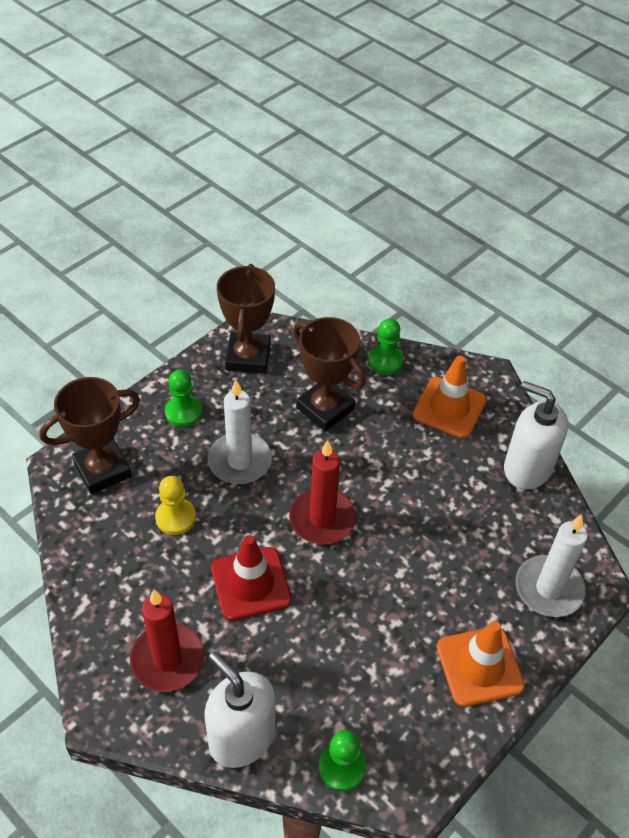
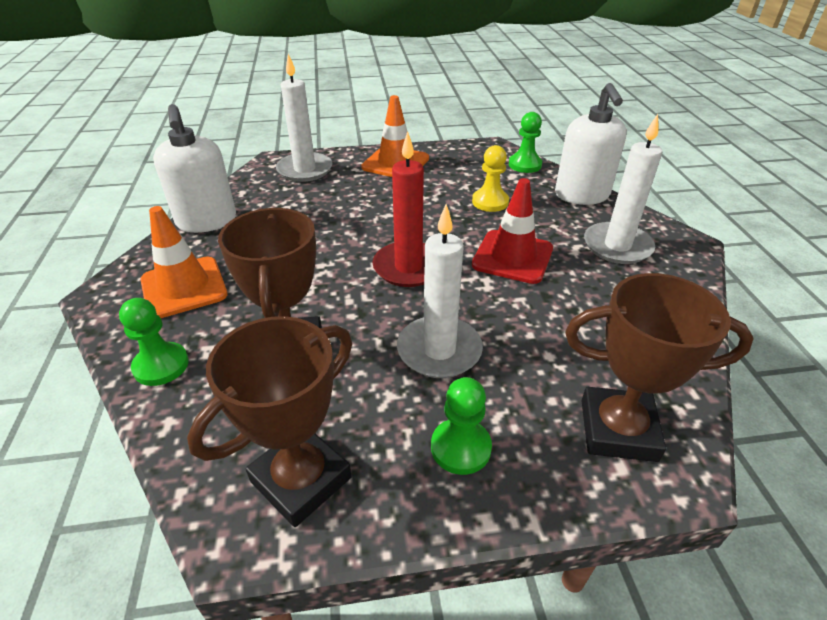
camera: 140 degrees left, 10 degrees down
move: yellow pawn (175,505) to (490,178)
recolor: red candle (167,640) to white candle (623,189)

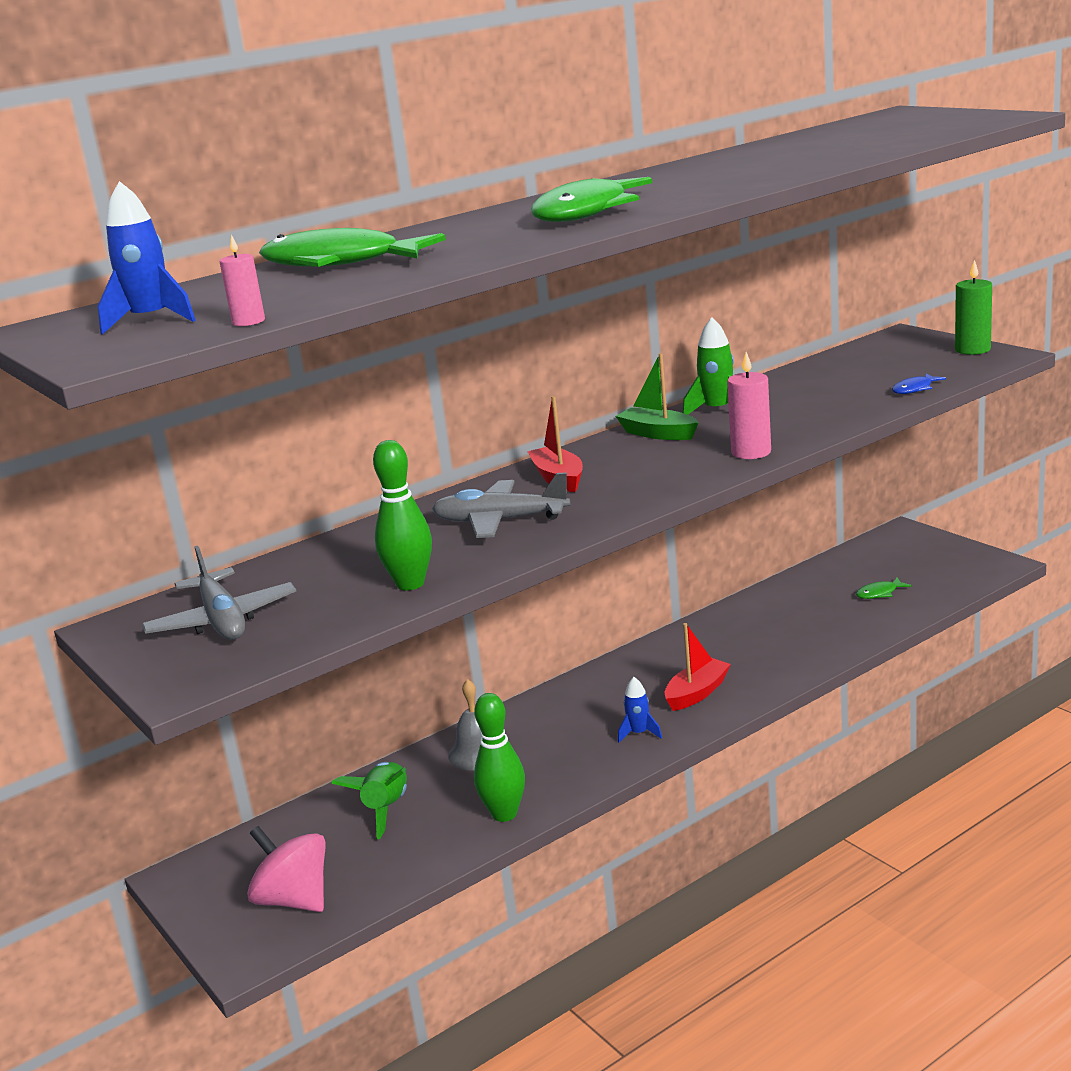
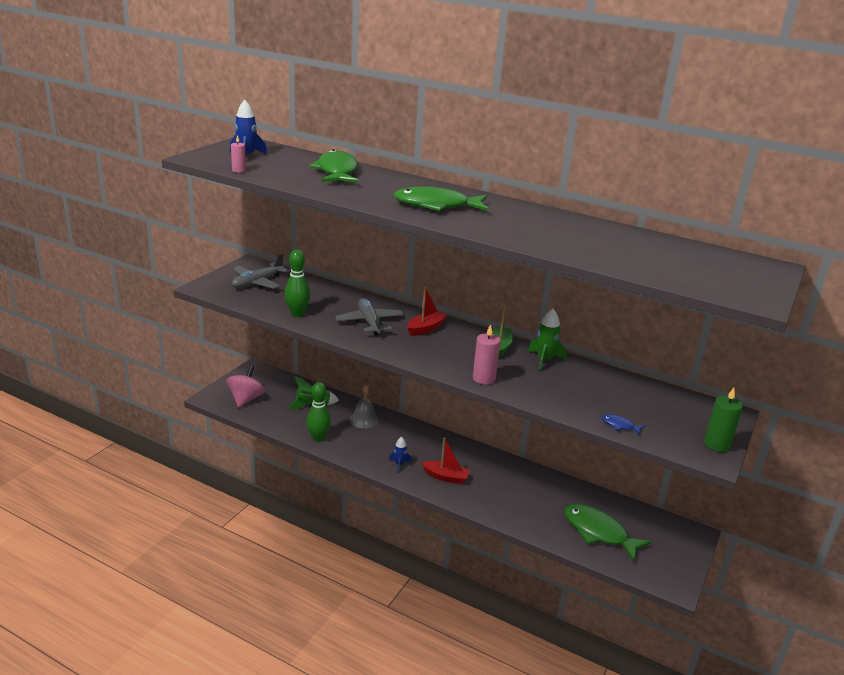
camera: 60 degrees right, 5 degrees up
resize: green fish (883,588) = (607,533) x2.34

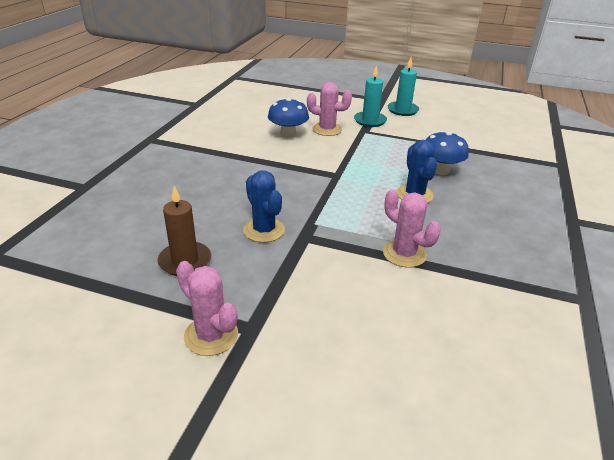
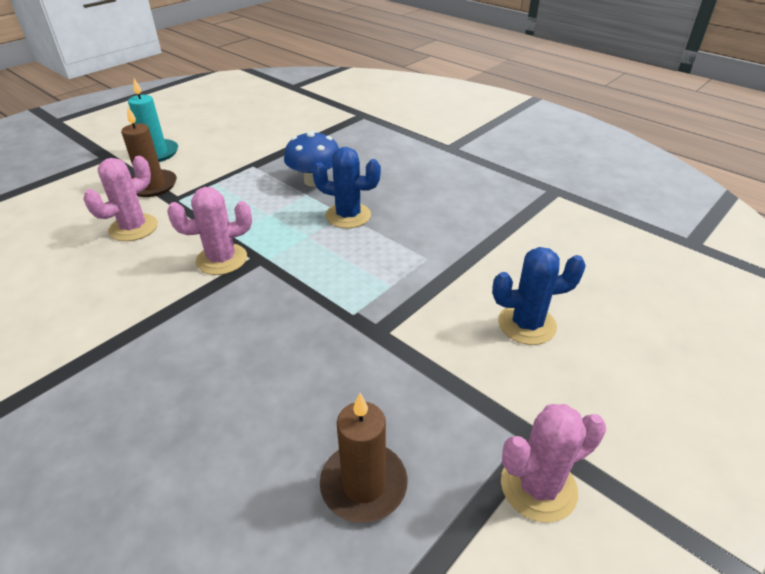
camera: 65 degrees left, 5 degrees up
delete: blue mushroom (288,117)
move: blue cactus (264,206) to (539,296); pink cactus (412,229) to (209,231)
recolor: turquoise candle (370,96) to brown candle (149,152)

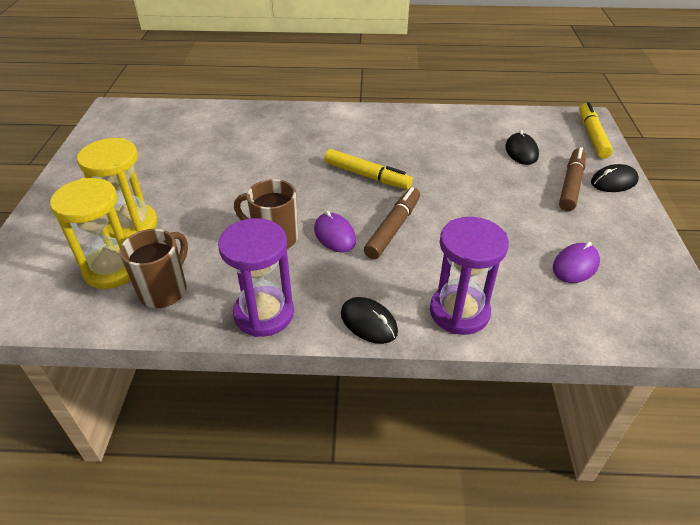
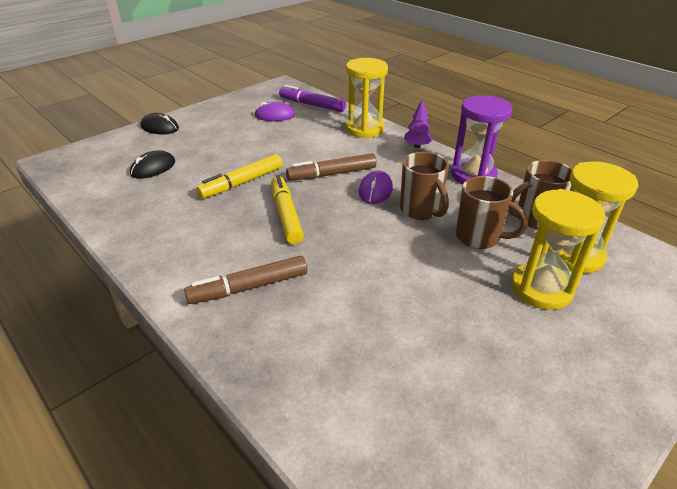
camera: 135 degrees left, 5 degrees down
insert: purple marker (312,98); brown mug (492,212)
move: yellow marker (596,130) to (239,176); brown marker (572,179) to (245,280)
replace: black mouse (369,320) to purple tree (418,123)
recolor: purple hourglass (469,276) to yellow hourglass (366,98)

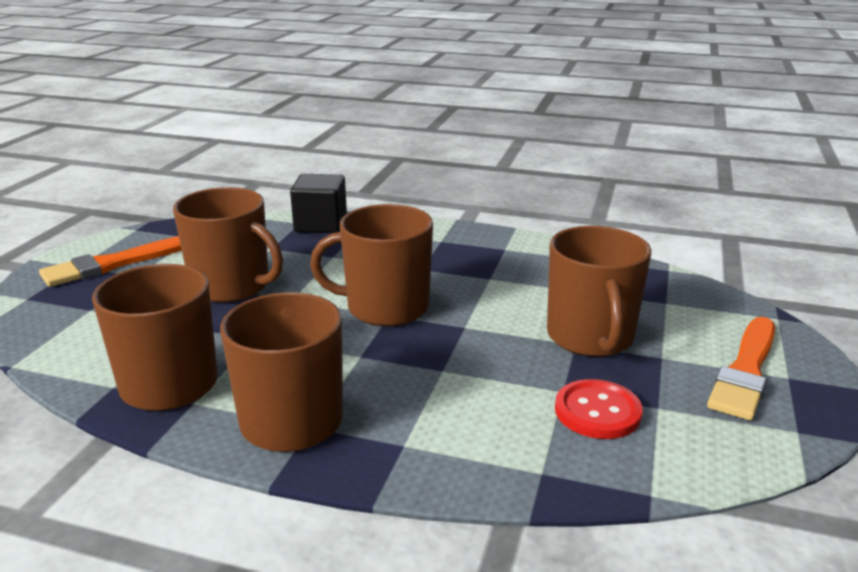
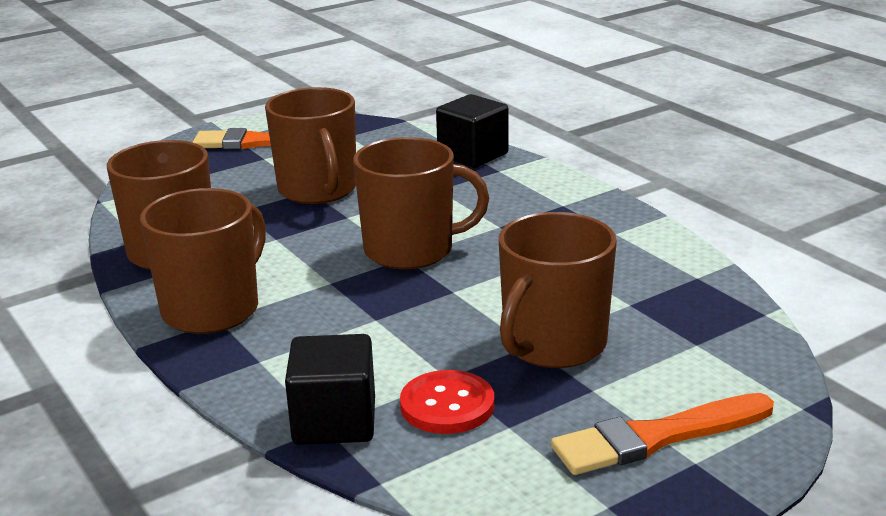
camera: 40 degrees right, 0 degrees up
insert: black cube (330,389)
rotate: brown mug (371,265) = (421,203) 135 degrees clockwise

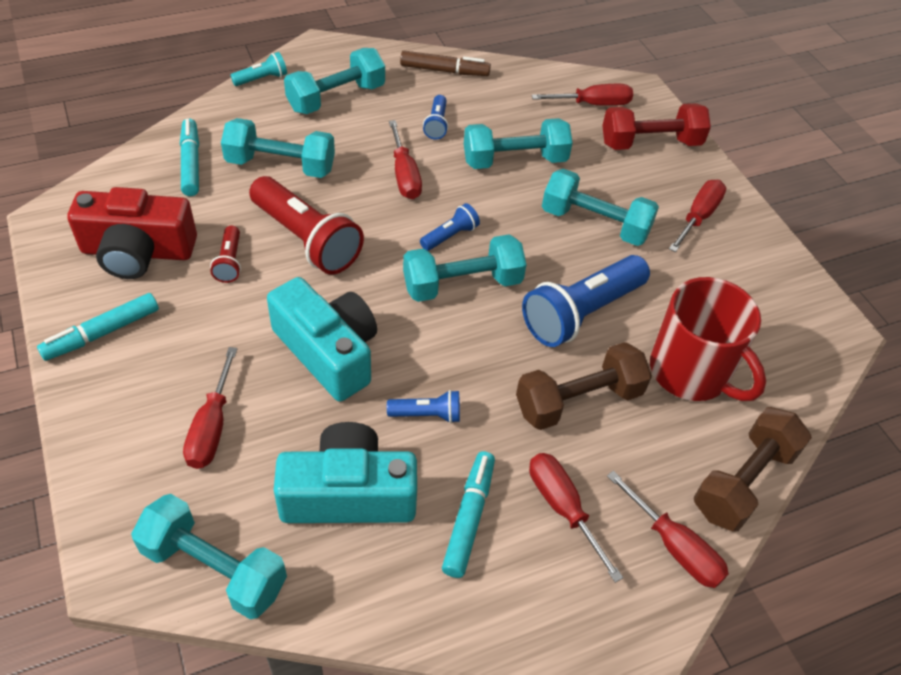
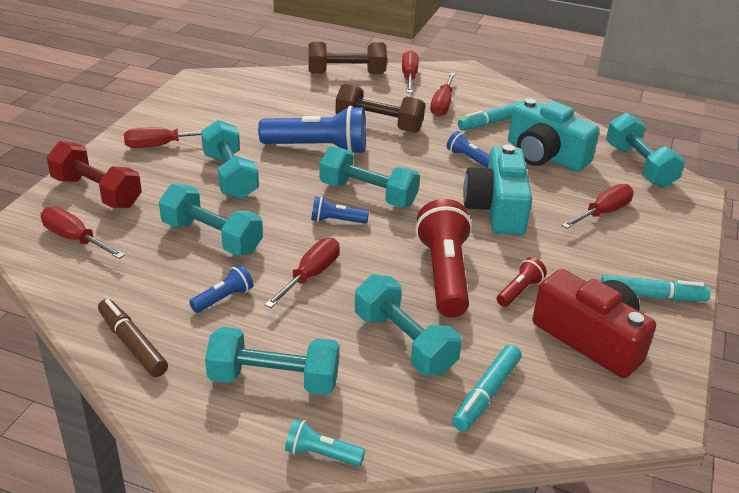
camera: 135 degrees left, 15 degrees down
delete: red mug (708,339)

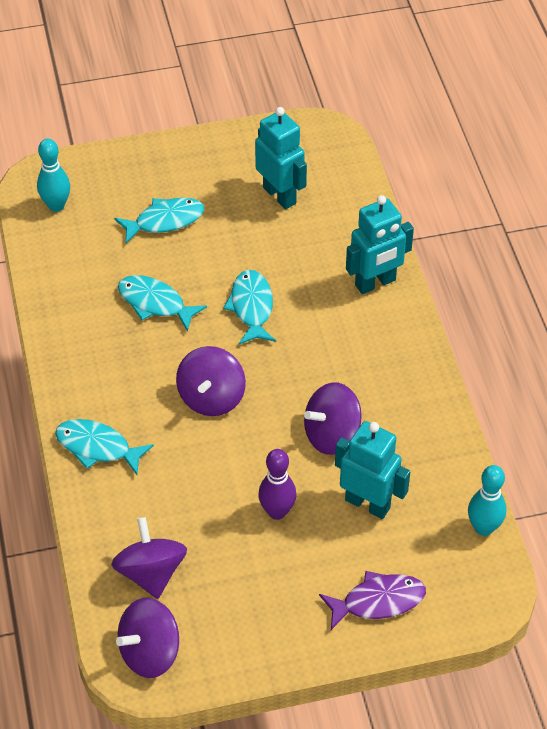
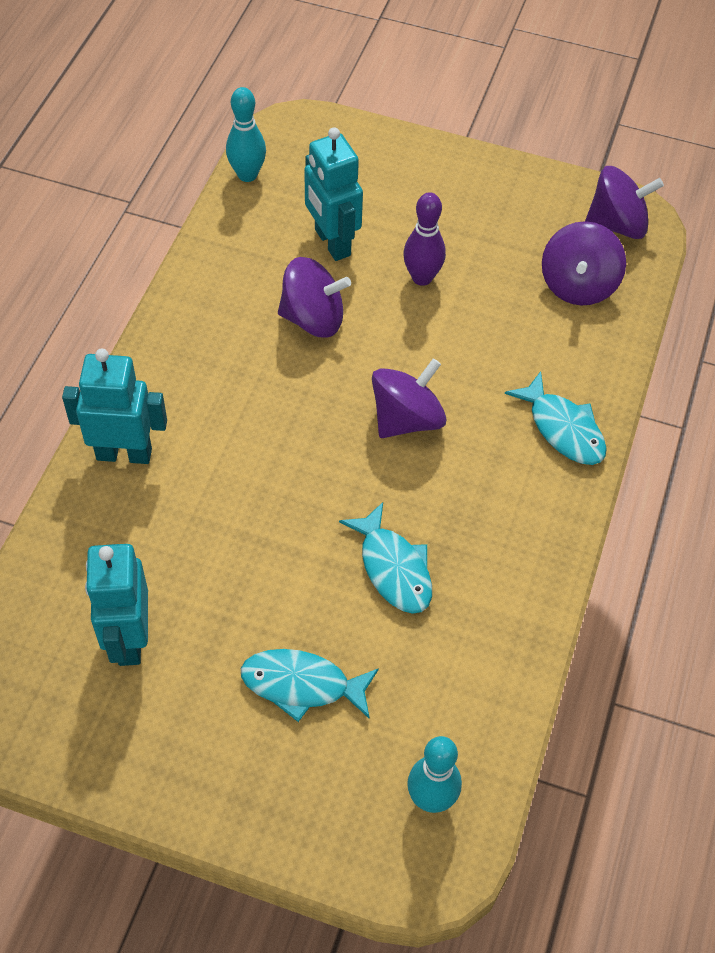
camera: 150 degrees left, 5 degrees up
delete: turquoise fish (249,307); purple fish (372,600)

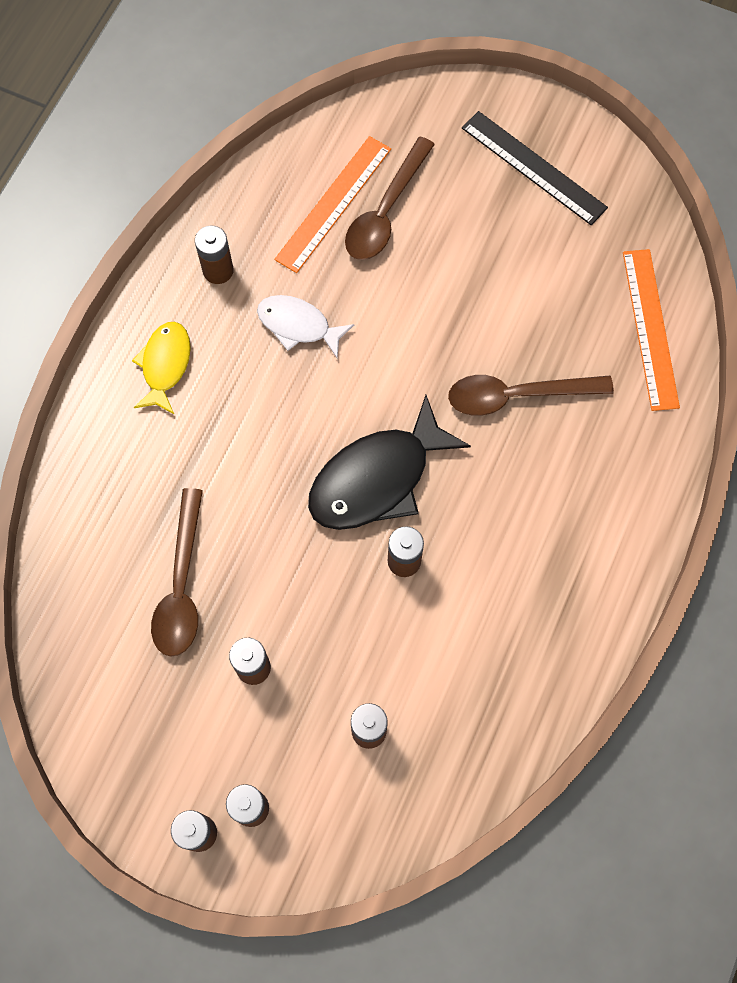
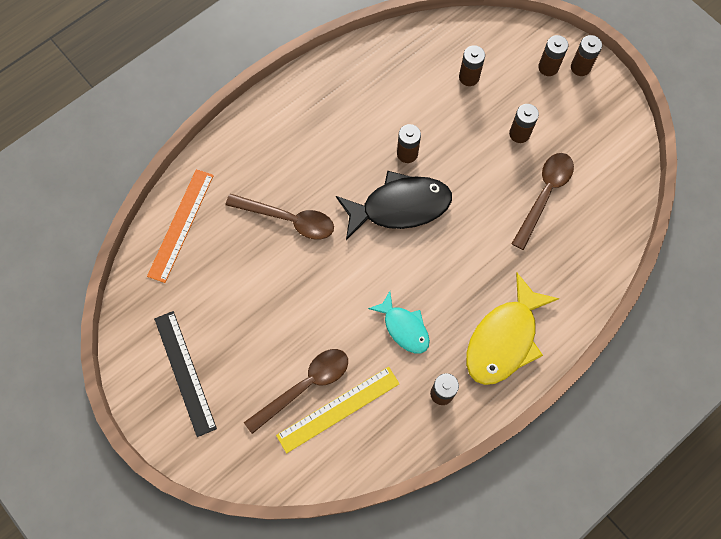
camera: 155 degrees left, 0 degrees up
recolor: orange ruler (332,204) to yellow ruler (338,410); white fish (305,326) to turquoise fish (399,322)
resize: yellow fish (161,368) = (513,328) x1.70

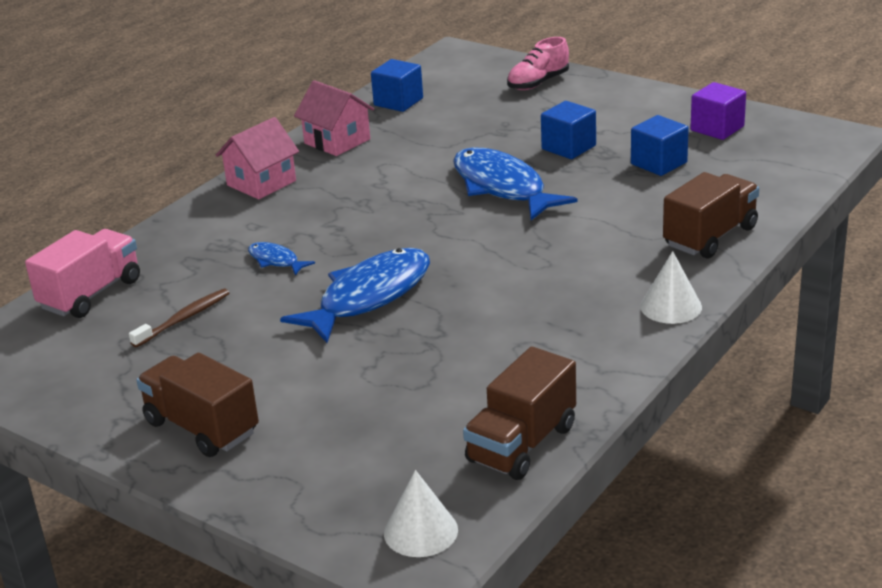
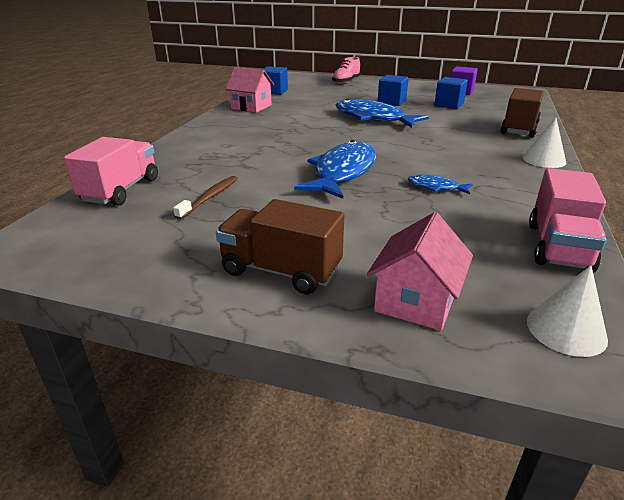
camera: 20 degrees left, 0 degrees up
move: pink house (257,158) to (420,271); blue fish (281,258) to (440,184)
recolor: brown truck (519,413) to pink truck (568,220)

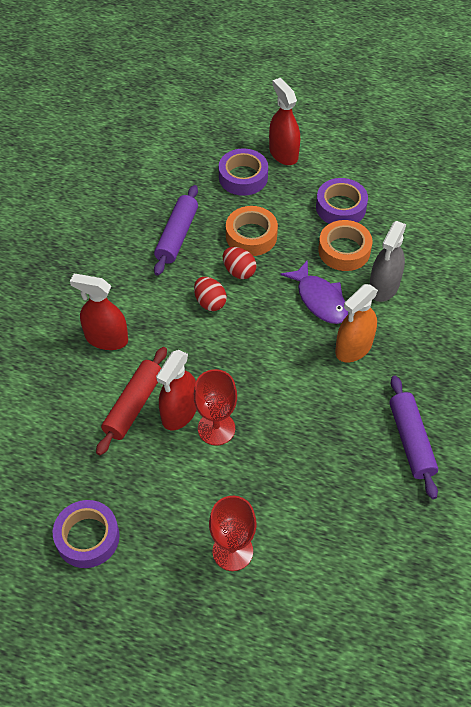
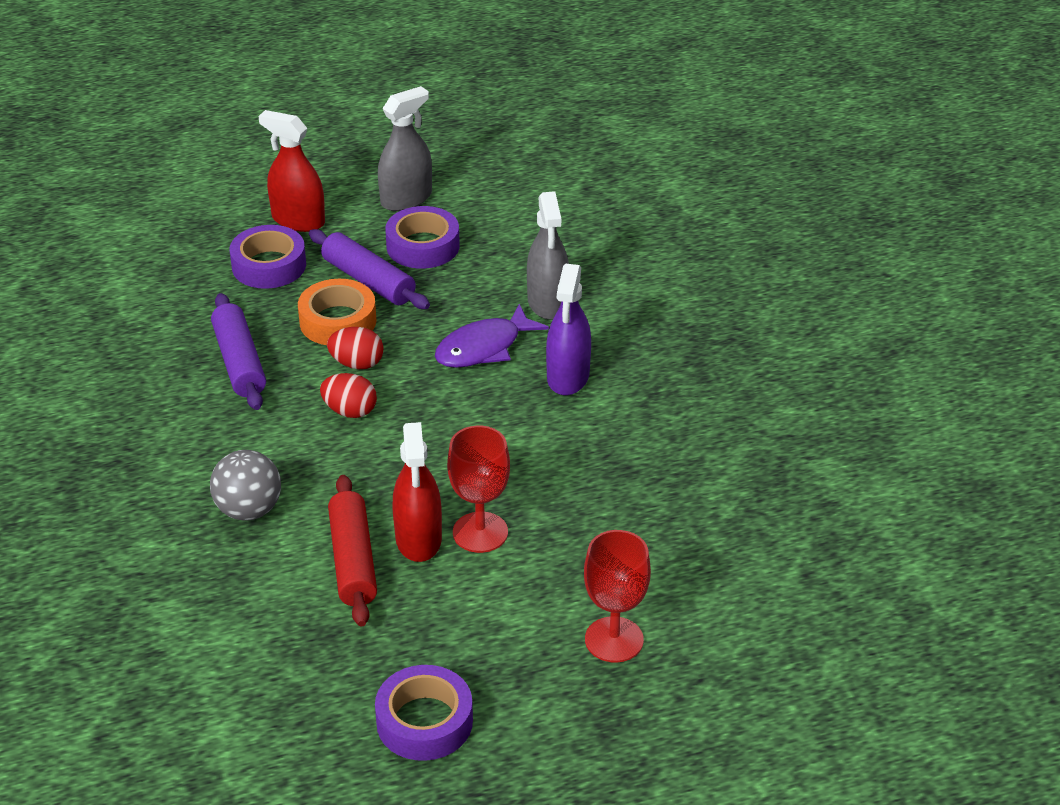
camera: 35 degrees left, 15 degrees down
delete: orange tape (345,245)
insert: grey spray bottle (405,148)
move: purple rolling pin (413,437) to (369,269)
replace: red spray bottle (99,312) to grey ball (245,485)
recolor: orange spray bottle (356,323) to purple spray bottle (568,329)
rotate: purple fish (314,292) = (492,336) 120 degrees clockwise

